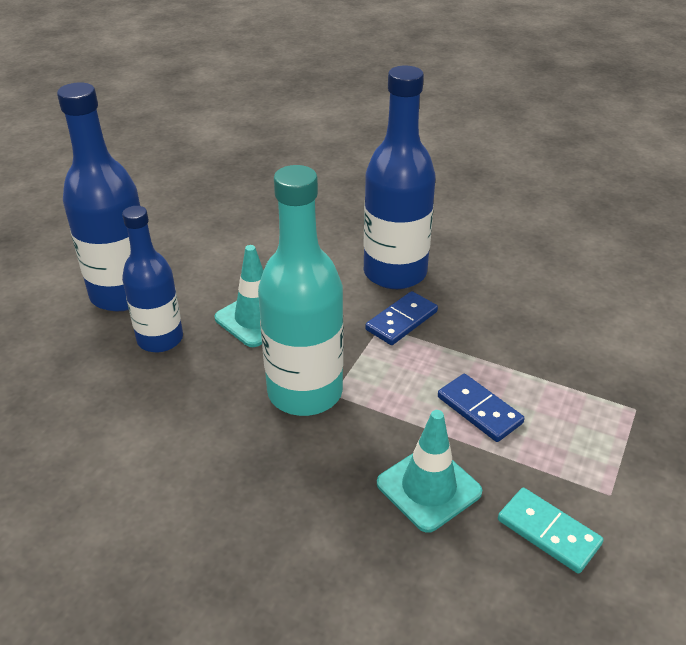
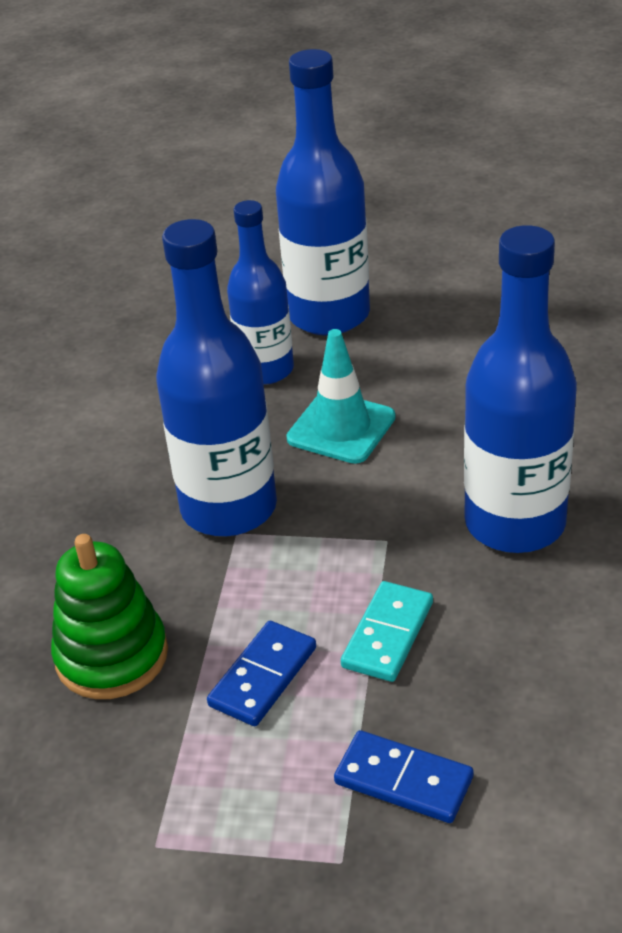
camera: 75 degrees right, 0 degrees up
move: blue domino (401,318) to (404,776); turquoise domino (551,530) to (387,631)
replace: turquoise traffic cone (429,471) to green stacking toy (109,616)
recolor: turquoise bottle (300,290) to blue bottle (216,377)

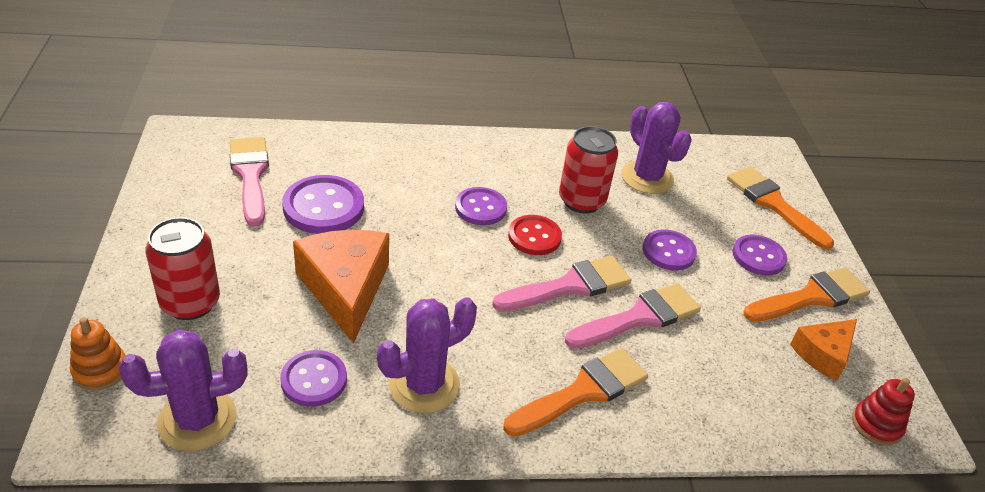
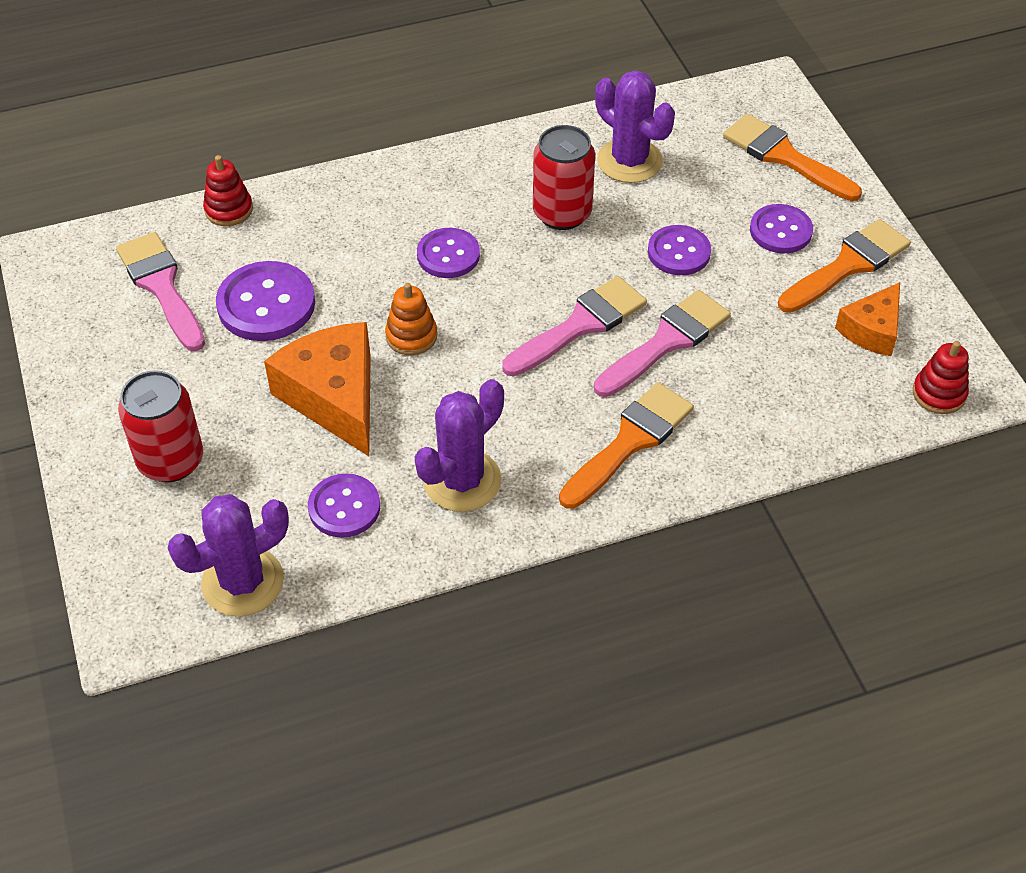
camera: 10 degrees left, 10 degrees up
delete: red button (535,235)
insert: red stacking toy (228,190)
move: orange stacking toy (98,354) to (411,319)

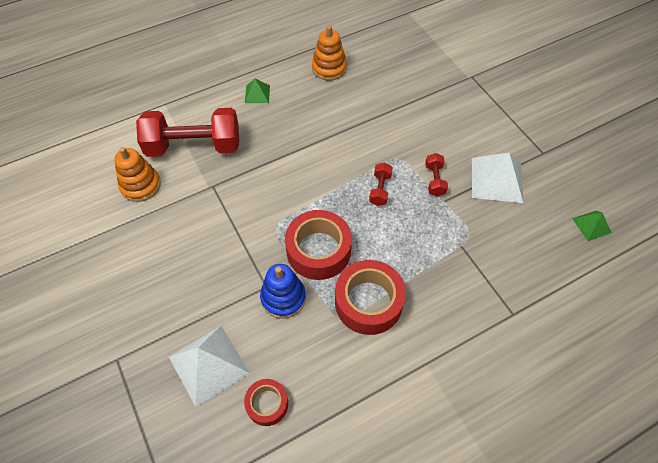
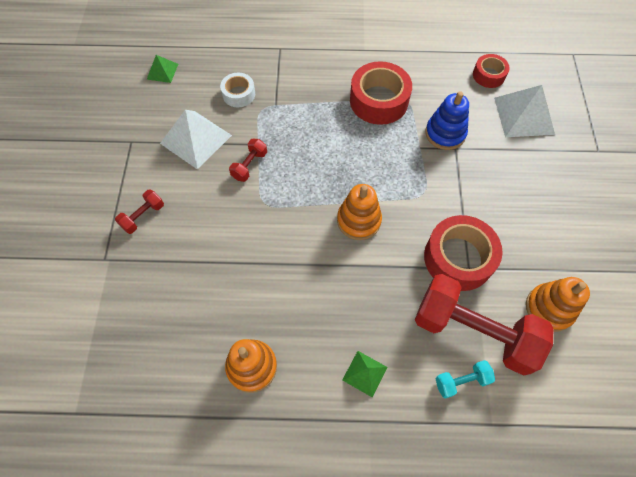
camera: 150 degrees left, 5 degrees up
insert: white tape (237,89); orange stacking toy (359,212); turquoise dumbbell (465,379)
move: red dumbbell (381,184) to (139,212); red tape (318,245) to (463,253)

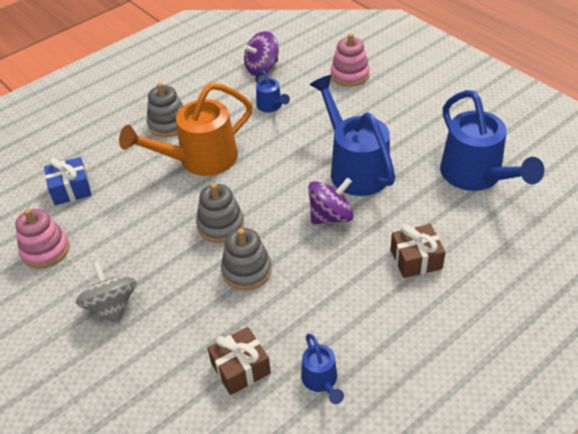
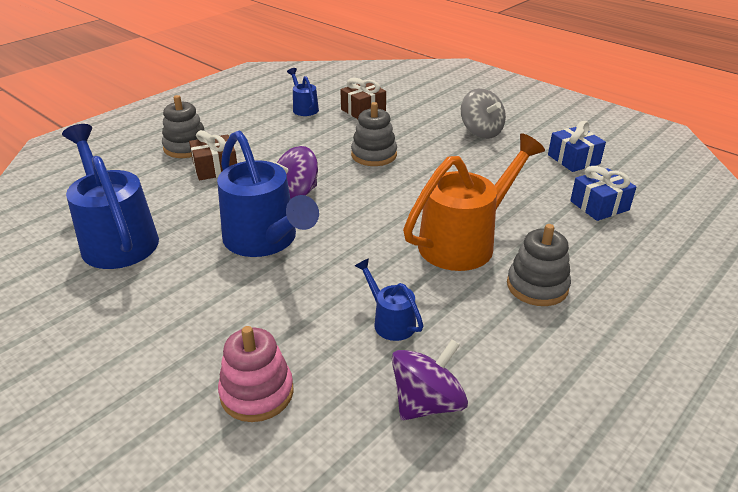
camera: 170 degrees right, 10 degrees down
move: grey stacking toy (220,213) to (183,126)
replace: pink stacking toy (42,238) to blue gift (577,146)

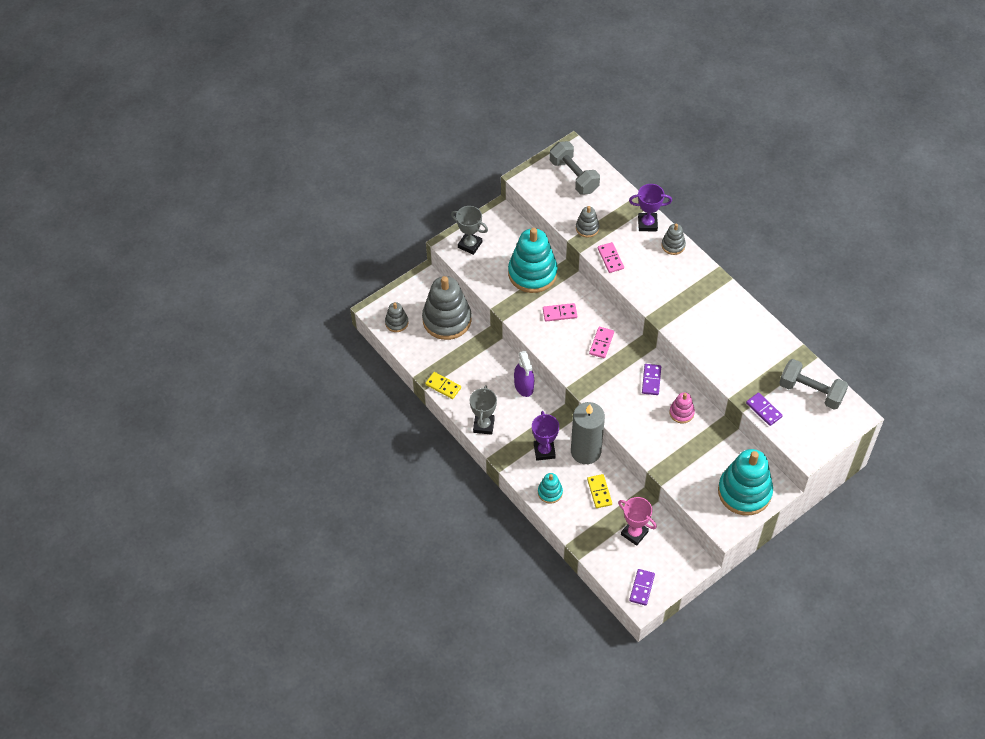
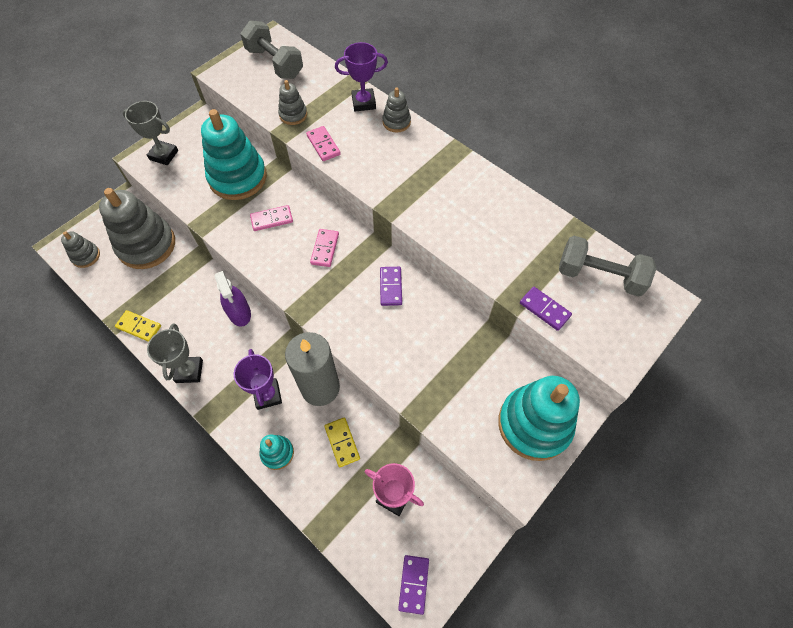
camera: 10 degrees left, 5 degrees up
delete: pink stacking toy (682,407)

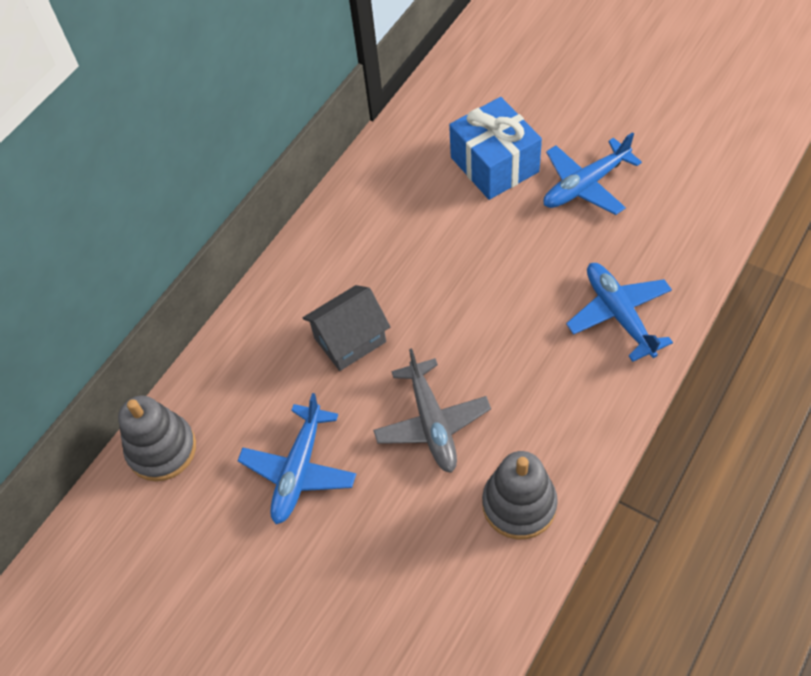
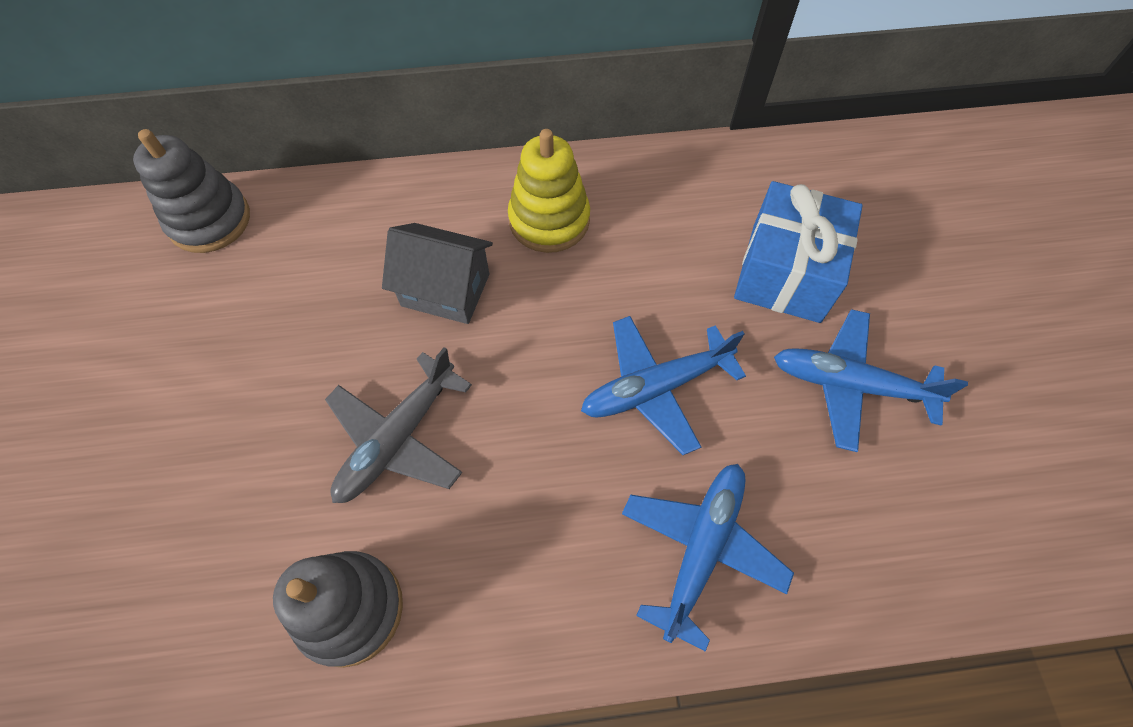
camera: 45 degrees right, 5 degrees up
insert: yellow stacking toy (549,191)
move: blue plane (297,458) to (663,385)

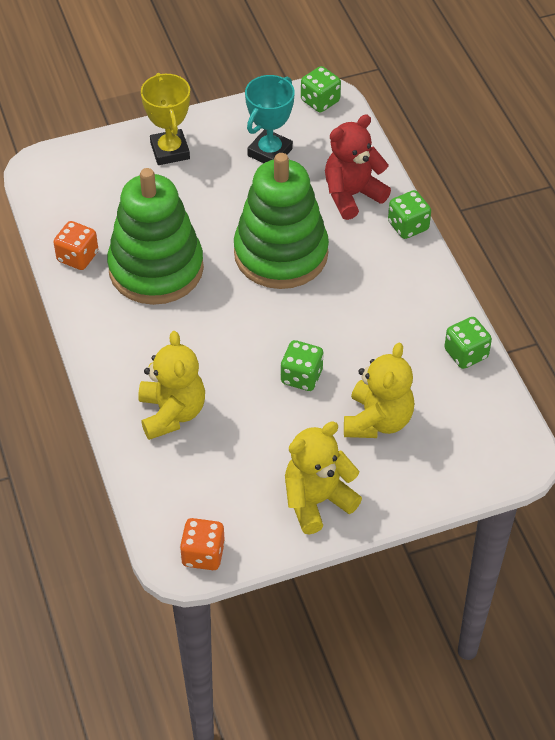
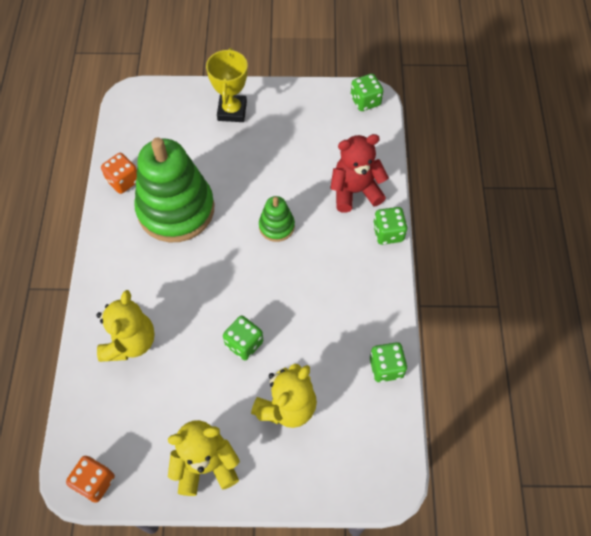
camera: 20 degrees right, 10 degrees up
delete: turquoise trophy (270,119)
resize: green stacking toy (281,221) = (277,219) x0.46

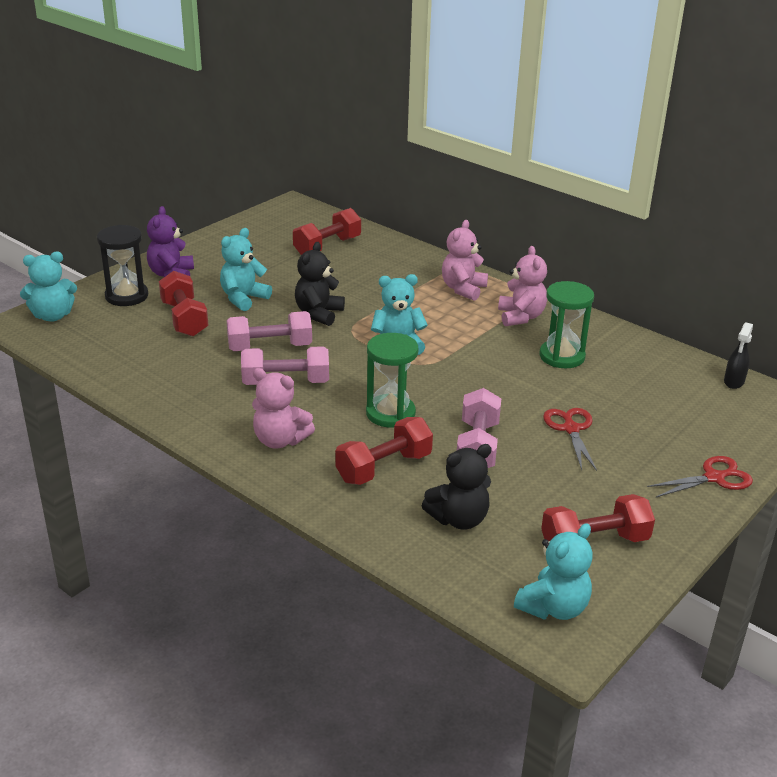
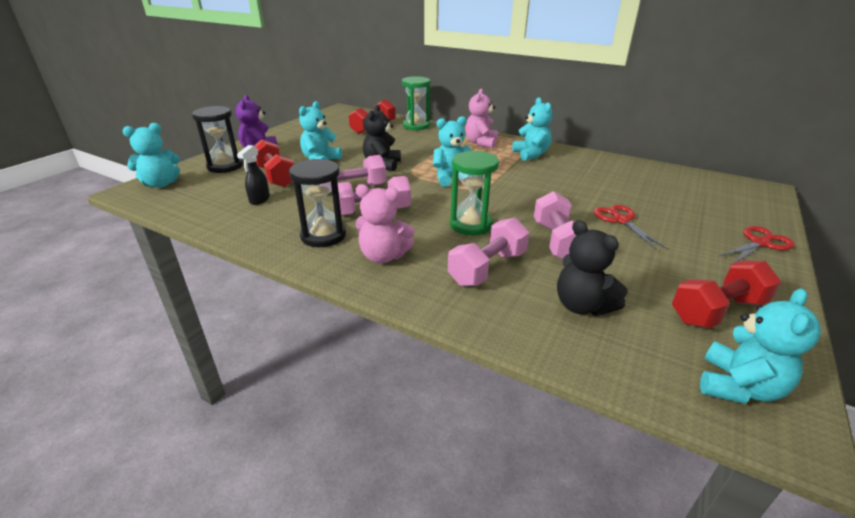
camera: 10 degrees left, 0 degrees up
insert: black hourglass (317,203)
move: green hourglass (566,324) to (416,103); black spray bottle (738,355) to (253,175)
recolor: pink teddy bear (522,286) to turquoise teddy bear (532,129); red dumbbell (384,451) to pink dumbbell (488,252)
rotate: black teddy bear (457,487) = (592,268) 90 degrees clockwise

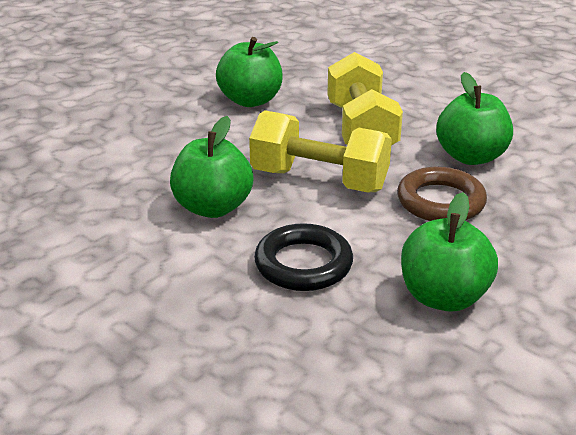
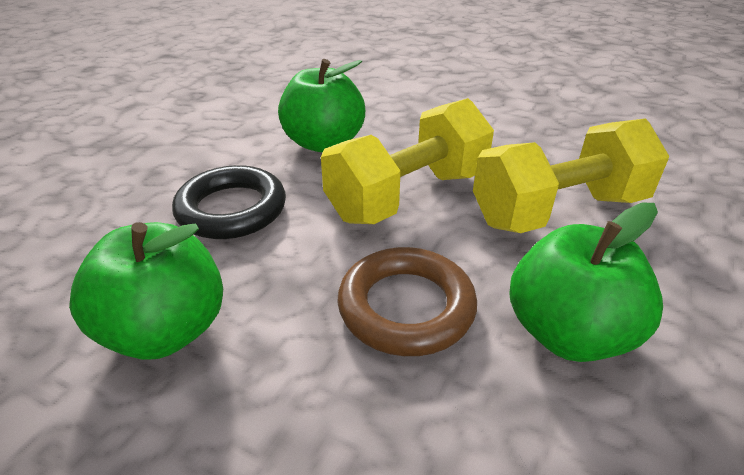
camera: 75 degrees right, 5 degrees up
delete: green apple (249,72)
rotate: yellow dumbbell (320,151) = (407,161) 45 degrees clockwise

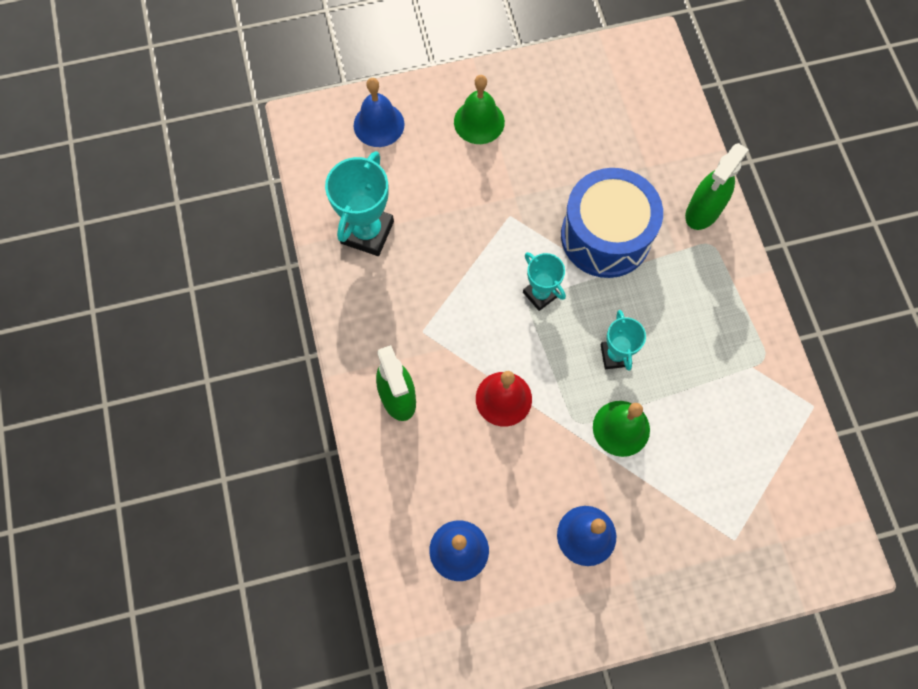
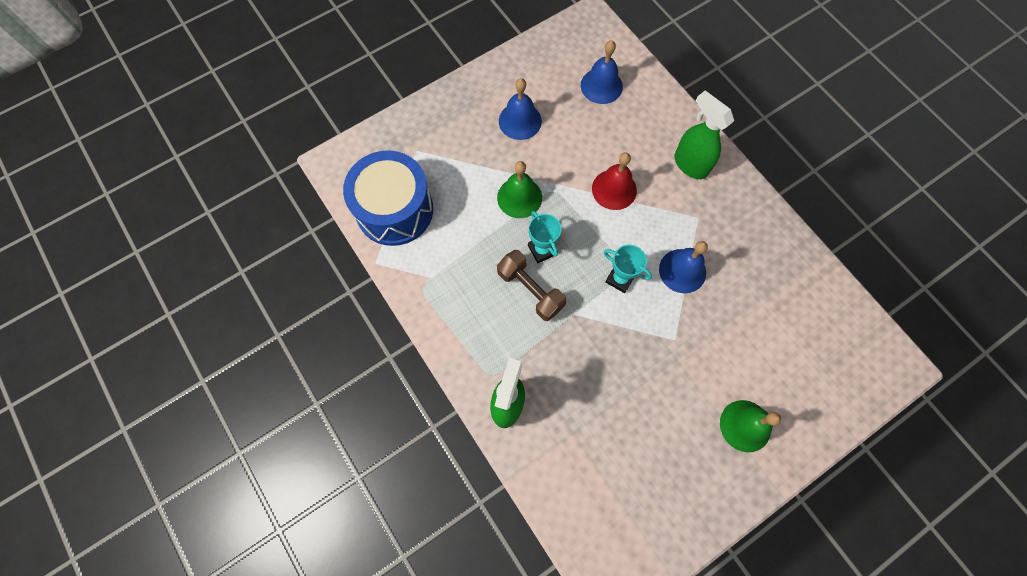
camera: 160 degrees right, 0 degrees up
delete: turquoise trophy (359,203)
insert: brown dumbbell (532,285)
move: blue bell (379,112) to (683,267); blue drum (612,223) to (388,198)

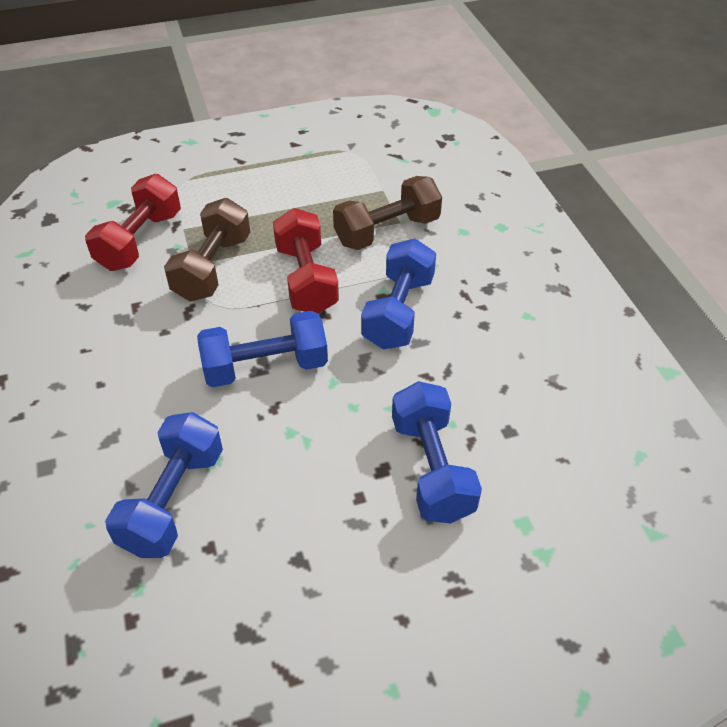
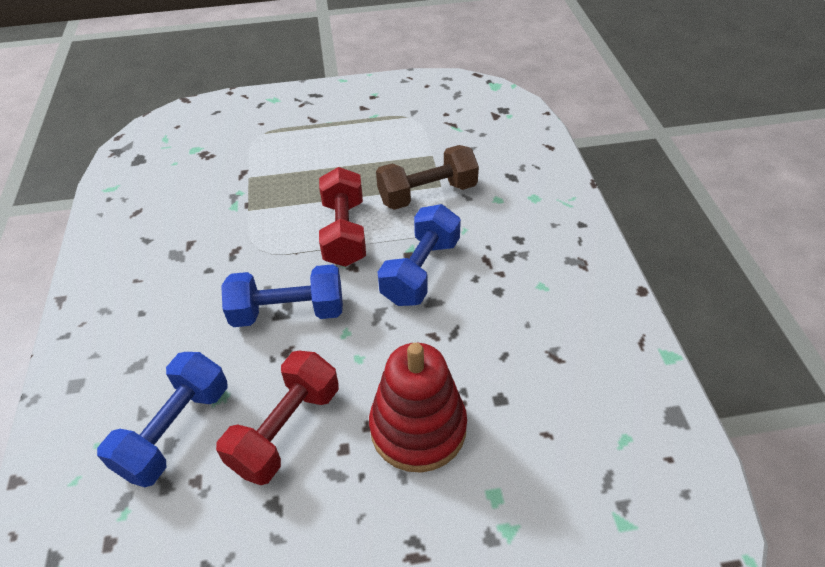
camera: 10 degrees right, 0 degrees up
delete: brown dumbbell (207,249)
move: red dumbbell (133,222) to (277,418)
replace: blue dumbbell (437,452) to red stacking toy (418,408)

